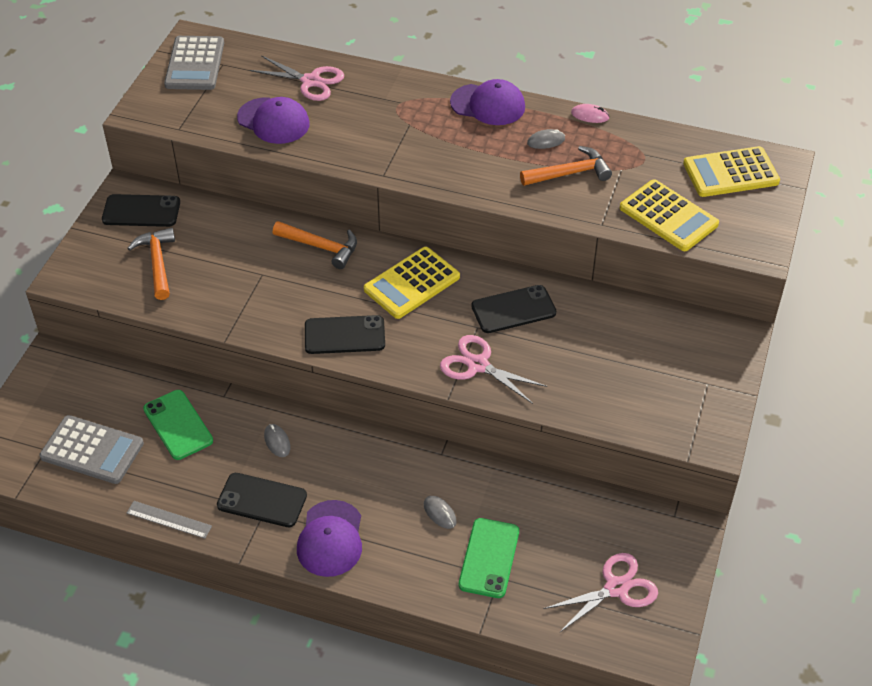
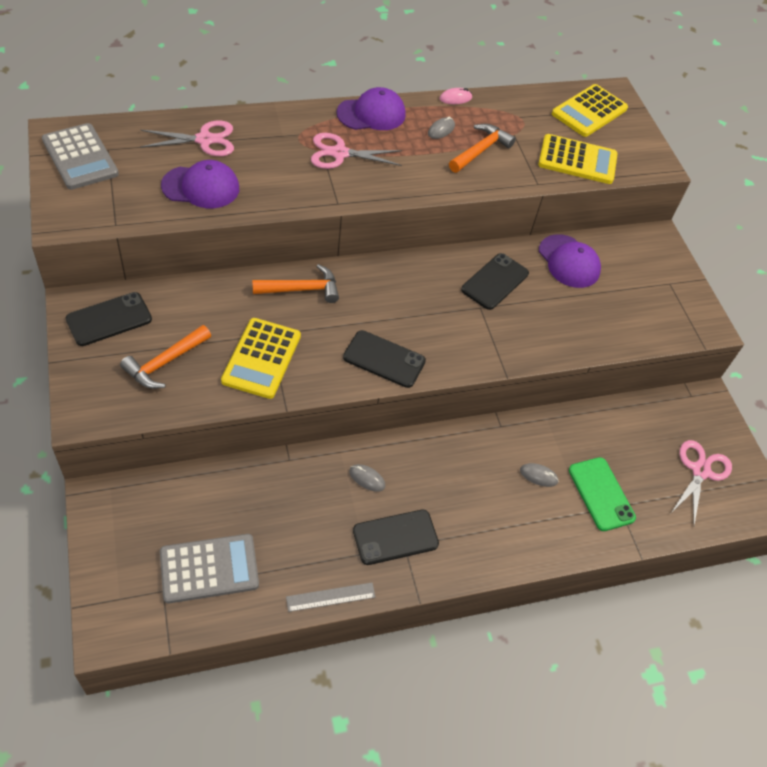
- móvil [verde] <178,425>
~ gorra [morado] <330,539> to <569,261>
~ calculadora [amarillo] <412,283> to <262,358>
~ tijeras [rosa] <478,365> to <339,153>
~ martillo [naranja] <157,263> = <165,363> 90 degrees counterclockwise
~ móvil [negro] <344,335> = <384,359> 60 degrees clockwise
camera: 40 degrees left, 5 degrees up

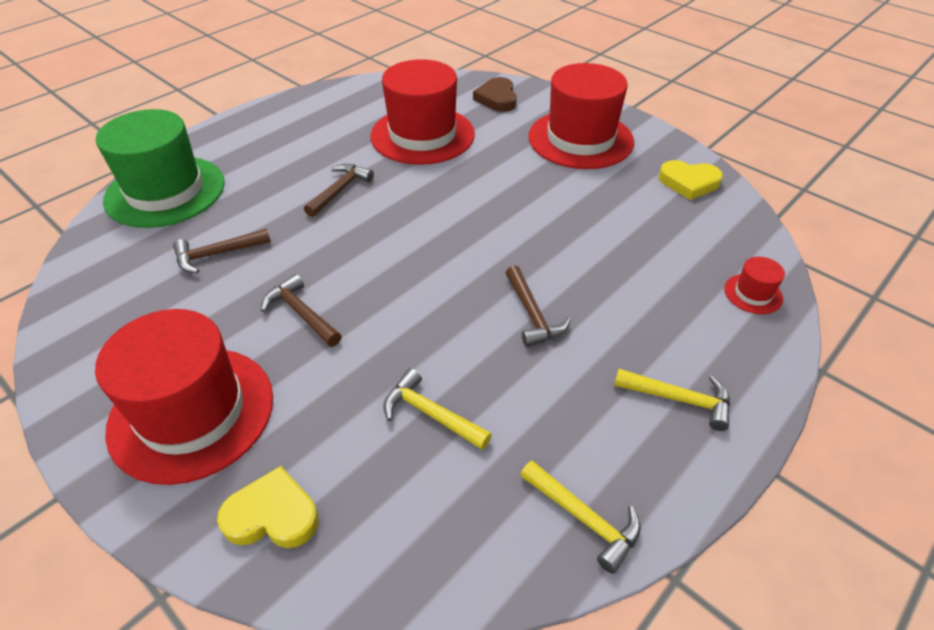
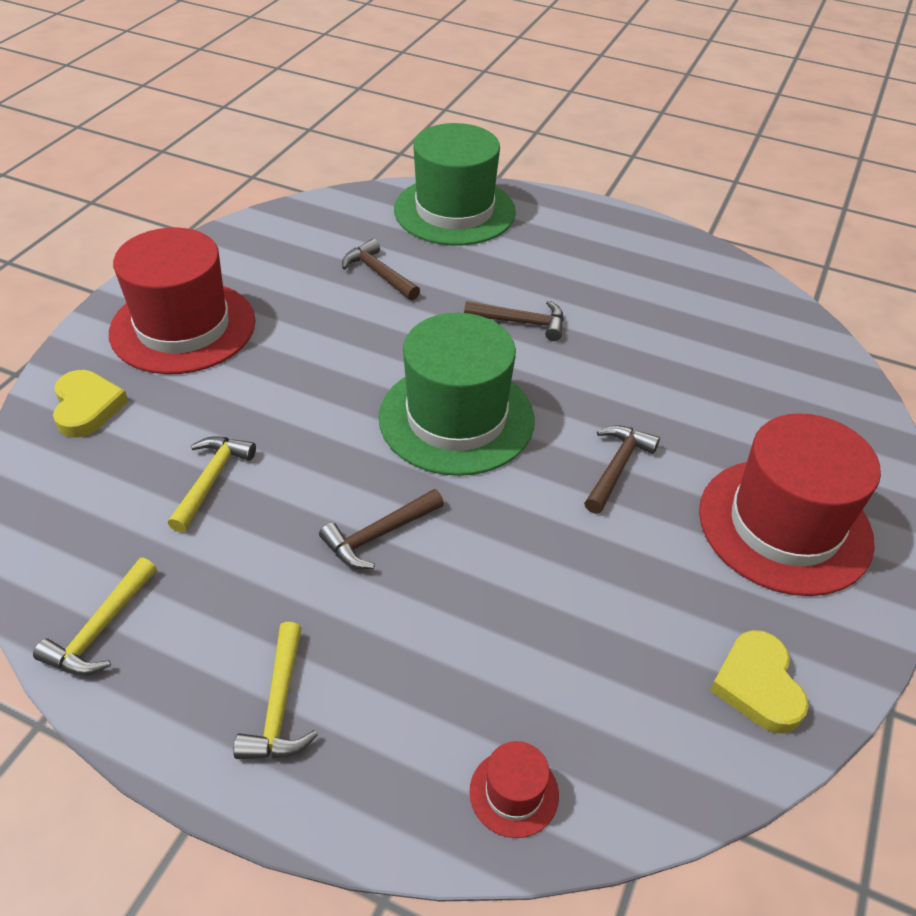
- sombrero [rojo] <422,135>
- corazón [marrón] <497,98>
+ sombrero [verde] <456,418>
~ martillo [marrón] <301,313> to <617,467>
camera: 70 degrees right, 0 degrees up

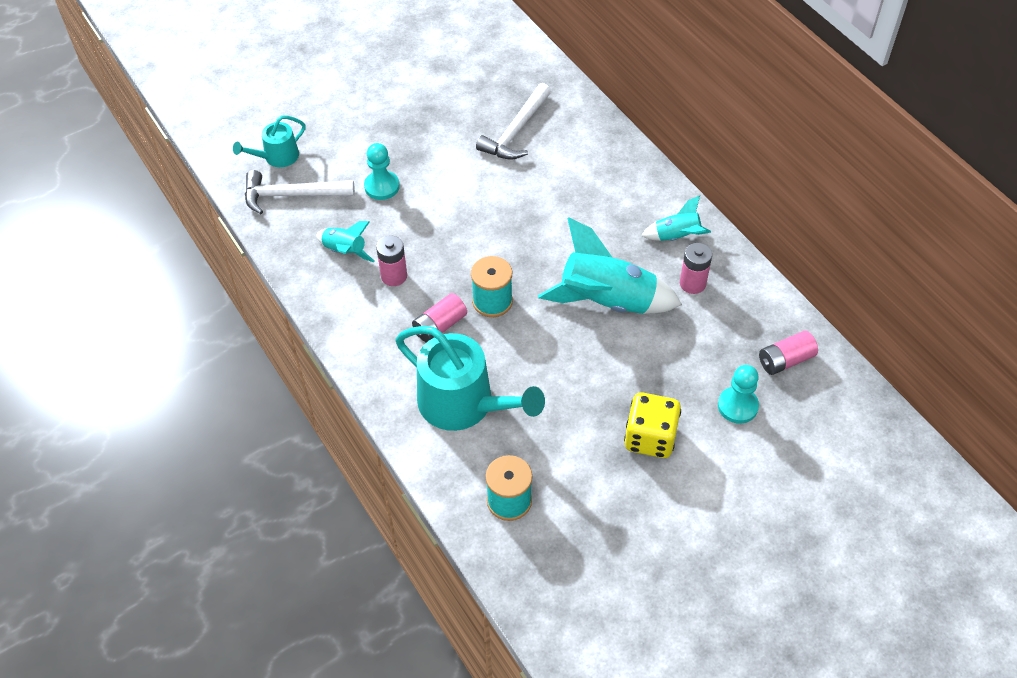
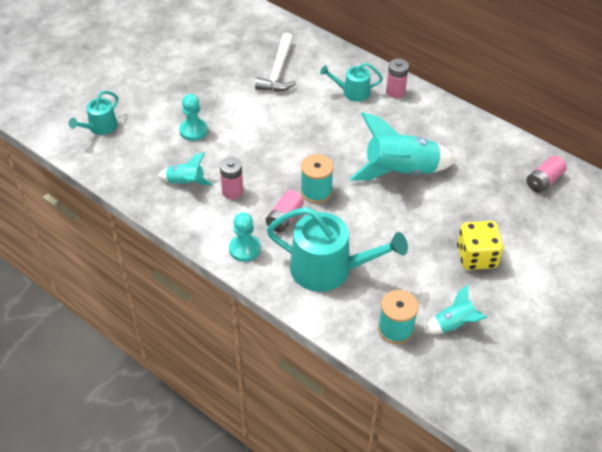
- martillo [blanco] <292,195>
+ regadera [turquesa] <352,92>
~ cohete [turquesa] <676,237> to <453,324>
~ pila [rosa] <692,283> to <395,92>
~ peón [turquesa] <737,406> to <244,249>
camera: 20 degrees left, 5 degrees down

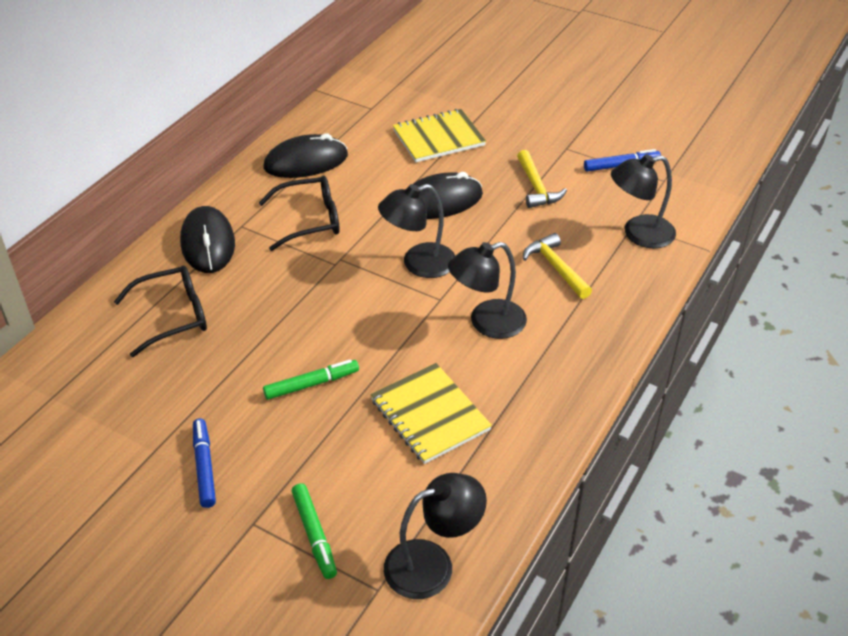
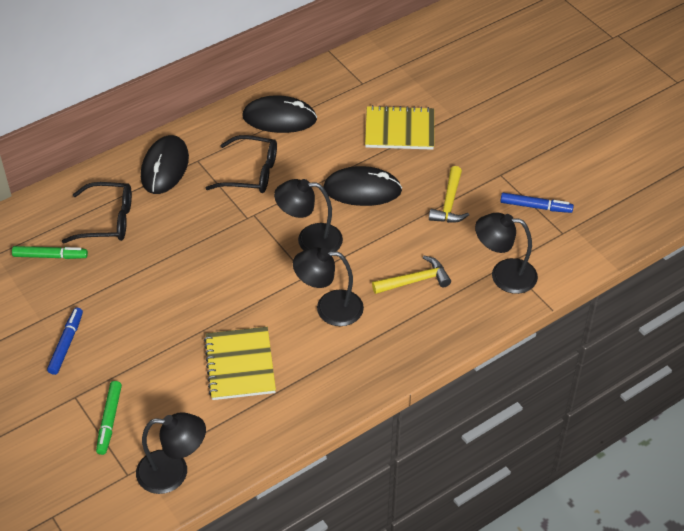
~ rotulador [verde] <311,384> to <50,256>
~ martillo [amarillo] <556,268> = <415,281> 75 degrees clockwise
camera: 25 degrees right, 5 degrees up

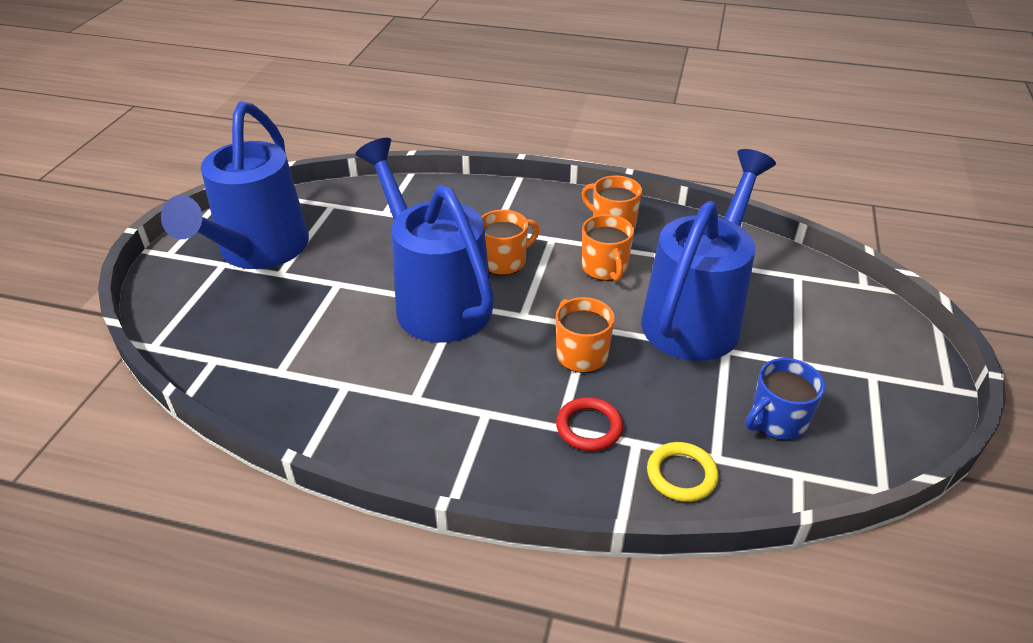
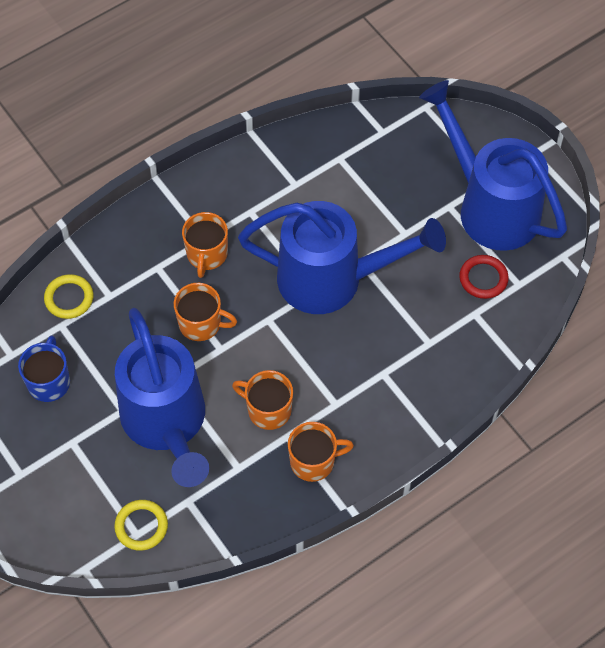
+ anillo [amarillo] <141,526>
~ taza [naranja] <504,261> to <207,254>
~ anillo [rojo] <589,427> to <483,278>
camera: 130 degrees right, 20 degrees up

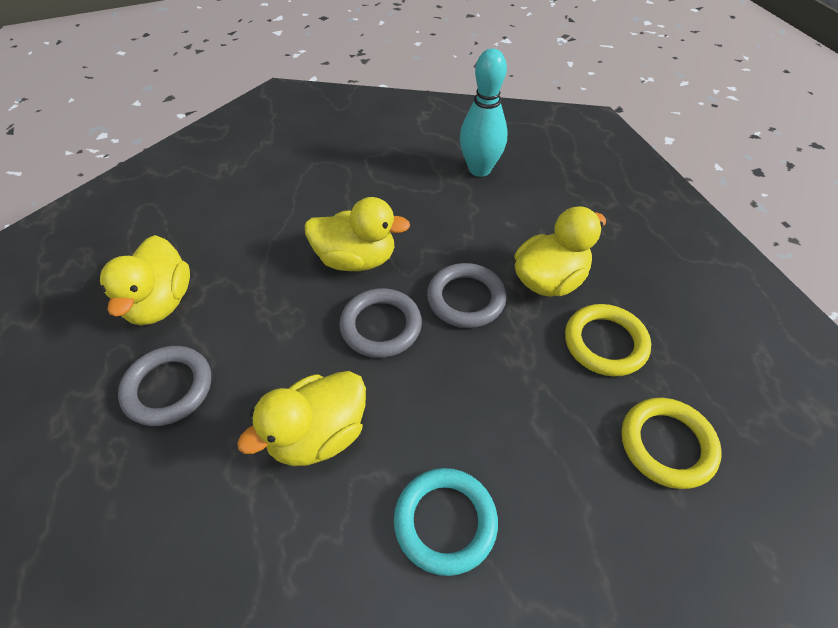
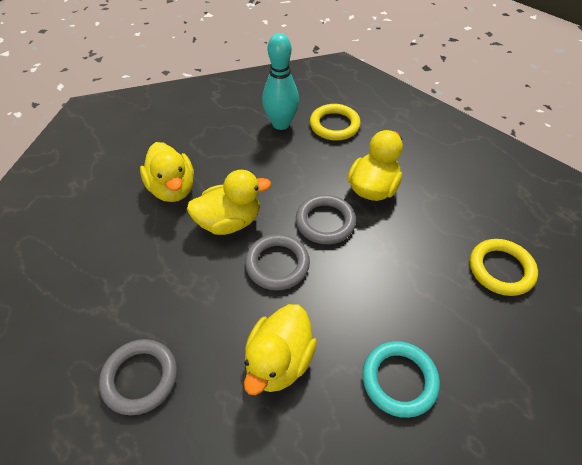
~ pato [amarillo] <160,303> to <172,189>
~ anillo [amarillo] <605,343> to <334,125>
camera: 25 degrees left, 0 degrees up

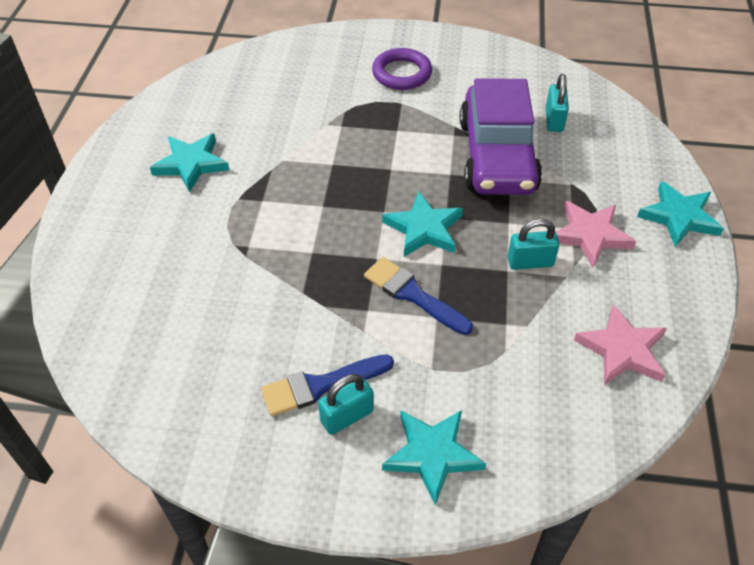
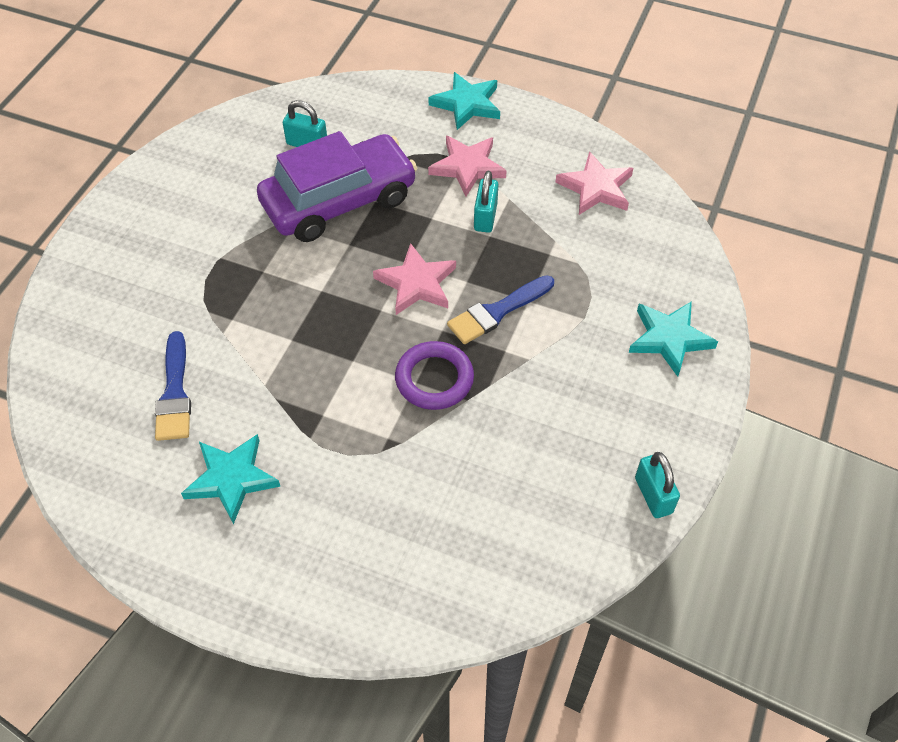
~ pincel [azul] <321,385> to <174,393>
~ candado [turquesa] <347,416> to <653,495>
~ anillo [morado] <402,73> to <434,379>
~ estrella [turquesa] <424,229> to estrella [rosa] <416,283>
~ coche [morado] <497,156> = <339,201> 45 degrees counterclockwise
camera: 75 degrees left, 5 degrees up

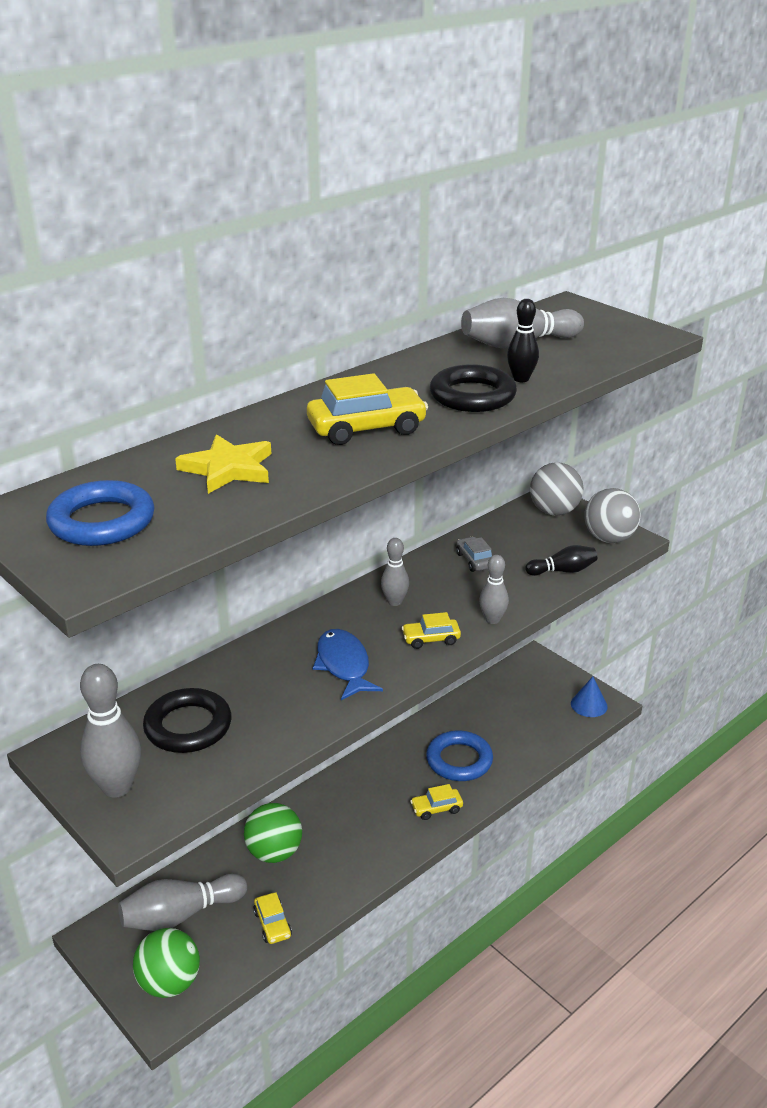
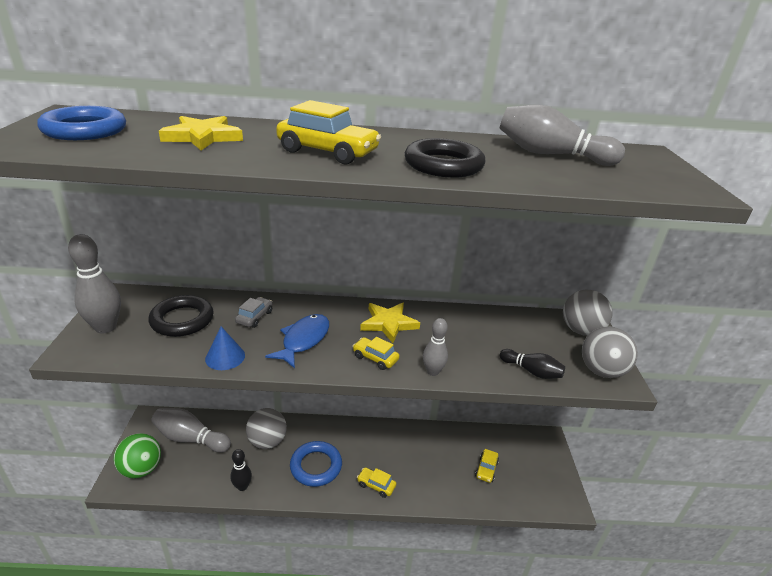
~ coche [amarillo] <272,924> to <486,469>
~ anillo [azul] <459,760> to <316,466>
~ coche [gris] <475,560> to <254,317>
~ bolo [negro] <521,379> to <242,486>
~ cono [azul] <589,705> to <225,357>
~ bolo [gris] <394,602> to estrella [amarillo] <389,323>
~ pelota [verde] <274,852> to pelota [gris] <267,441>
camera: 40 degrees right, 0 degrees up

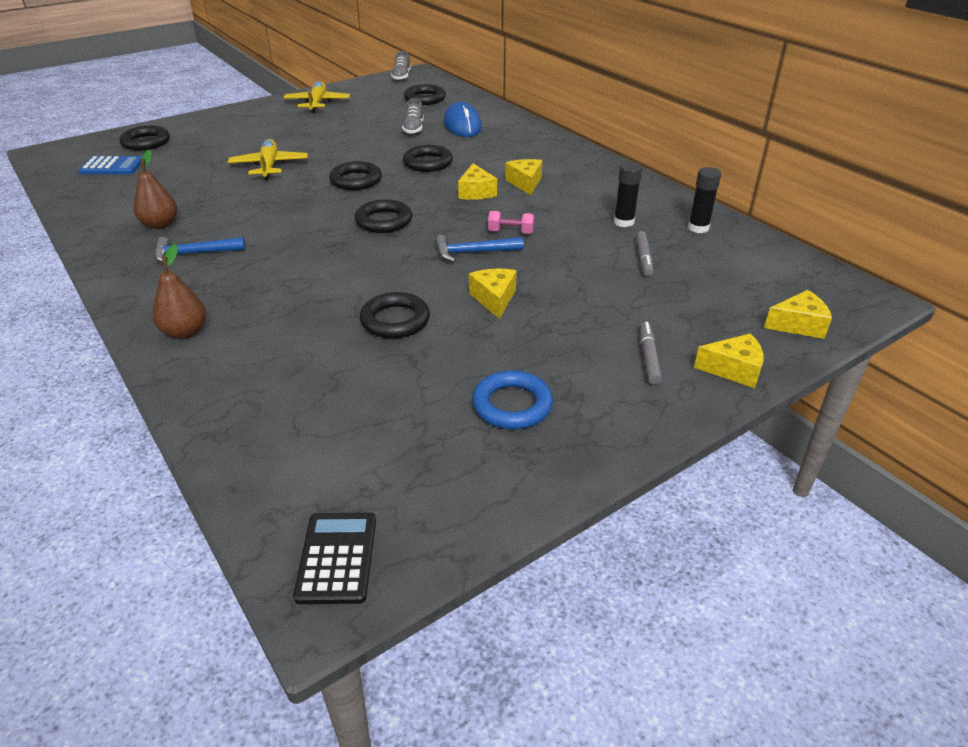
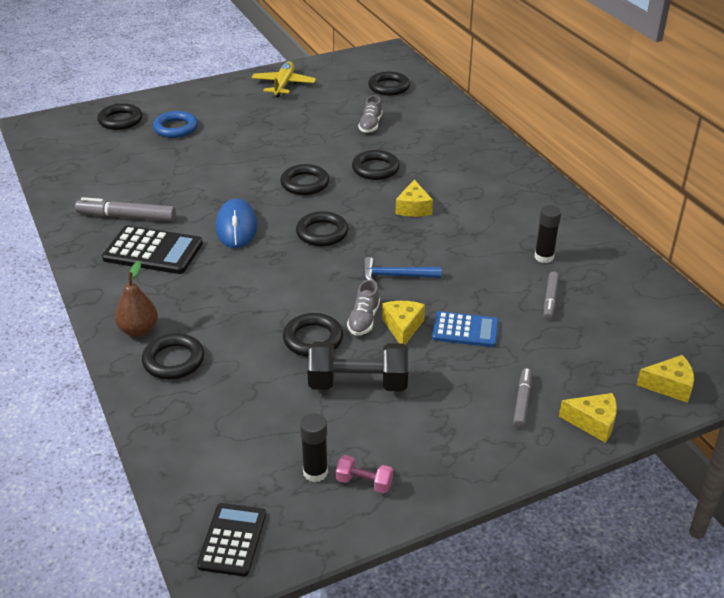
- avión [amarillo] <269,166>
- queso [amarillo] <525,183>
+ anillo [negro] <173,360>
+ mancuerna [negro] <358,383>
~ calculadora [azul] <112,166> to <465,330>
~ zapato [gris] <401,77> to <364,320>
~ ratón [azul] <462,125> to <236,227>
~ anillo [azul] <512,405> to <176,128>
~ mancuerna [rosa] <510,232> to <364,482>
~ barra de pegamento [negro] <698,228> to <315,472>
~ pera [marrón] <160,225> to rotulador [gris] <127,217>
~ martillo [azul] <194,254> to calculadora [negro] <153,251>
camera: 10 degrees right, 0 degrees up

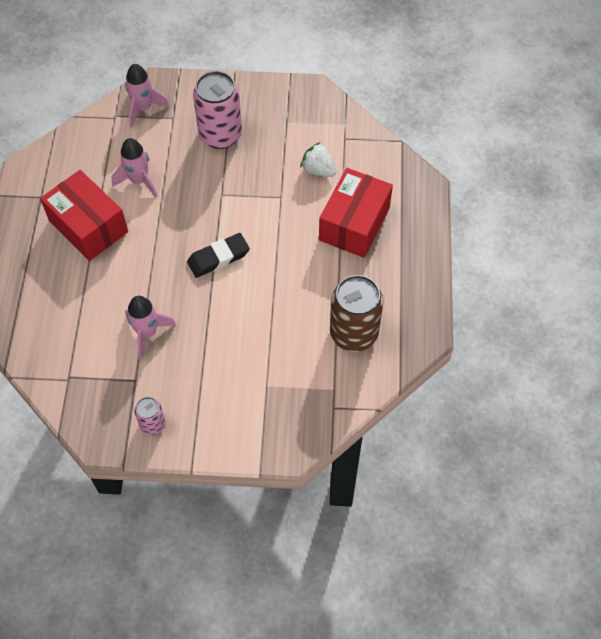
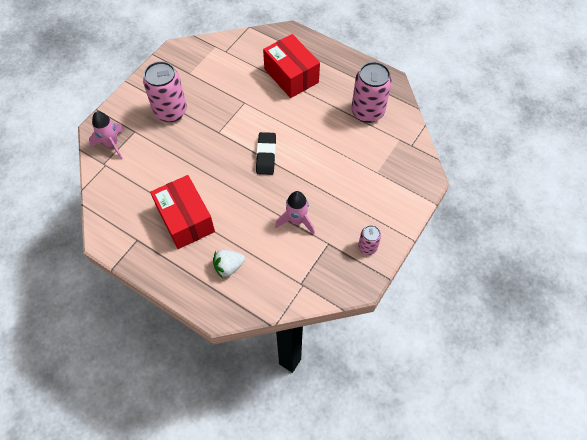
- cohete [rosa] <139,180>
~ fresa [blanco] <318,170> to <228,267>
~ lata [marrón] <353,333> to lata [rosa] <367,112>
~ caja [rojo] <88,226> = <185,219> 75 degrees clockwise
camera: 60 degrees left, 0 degrees up

